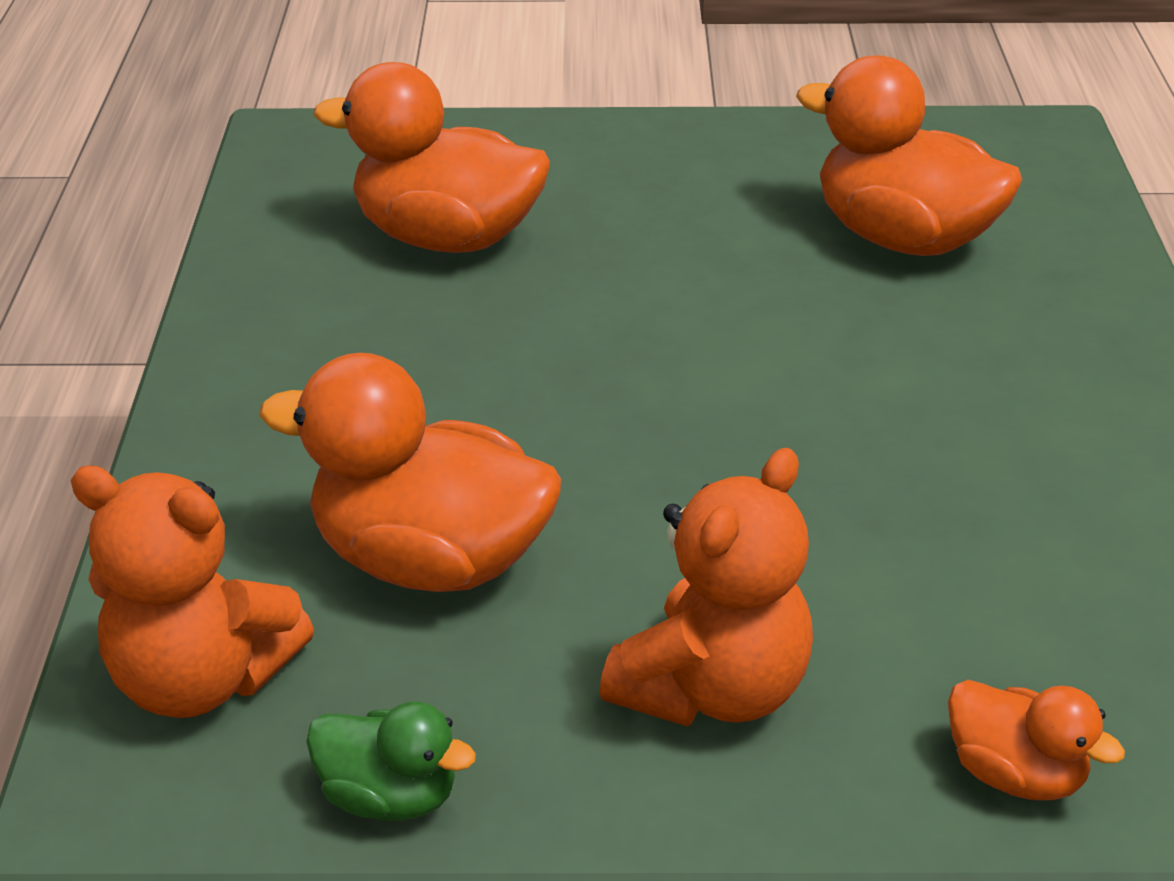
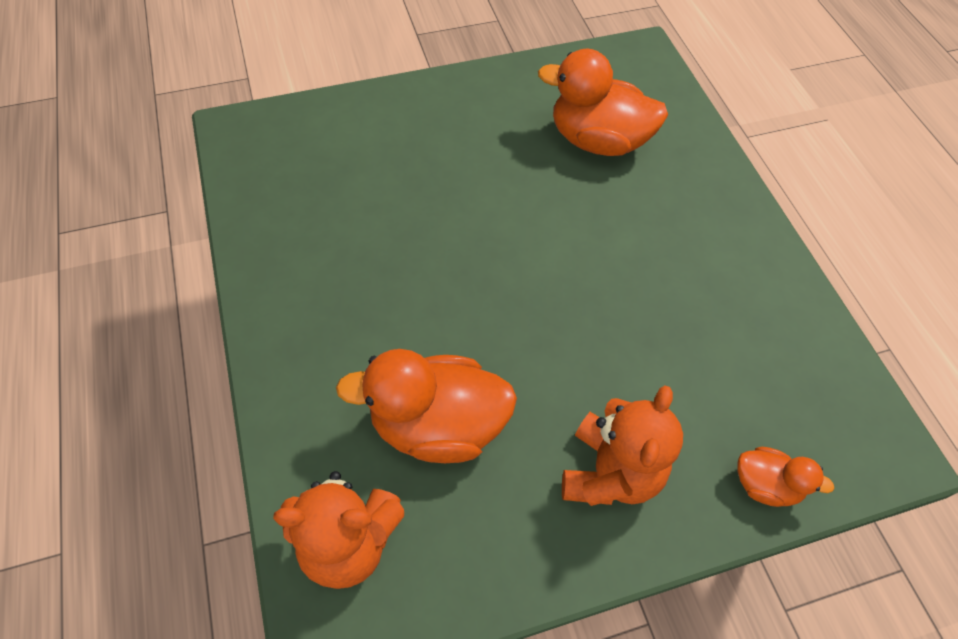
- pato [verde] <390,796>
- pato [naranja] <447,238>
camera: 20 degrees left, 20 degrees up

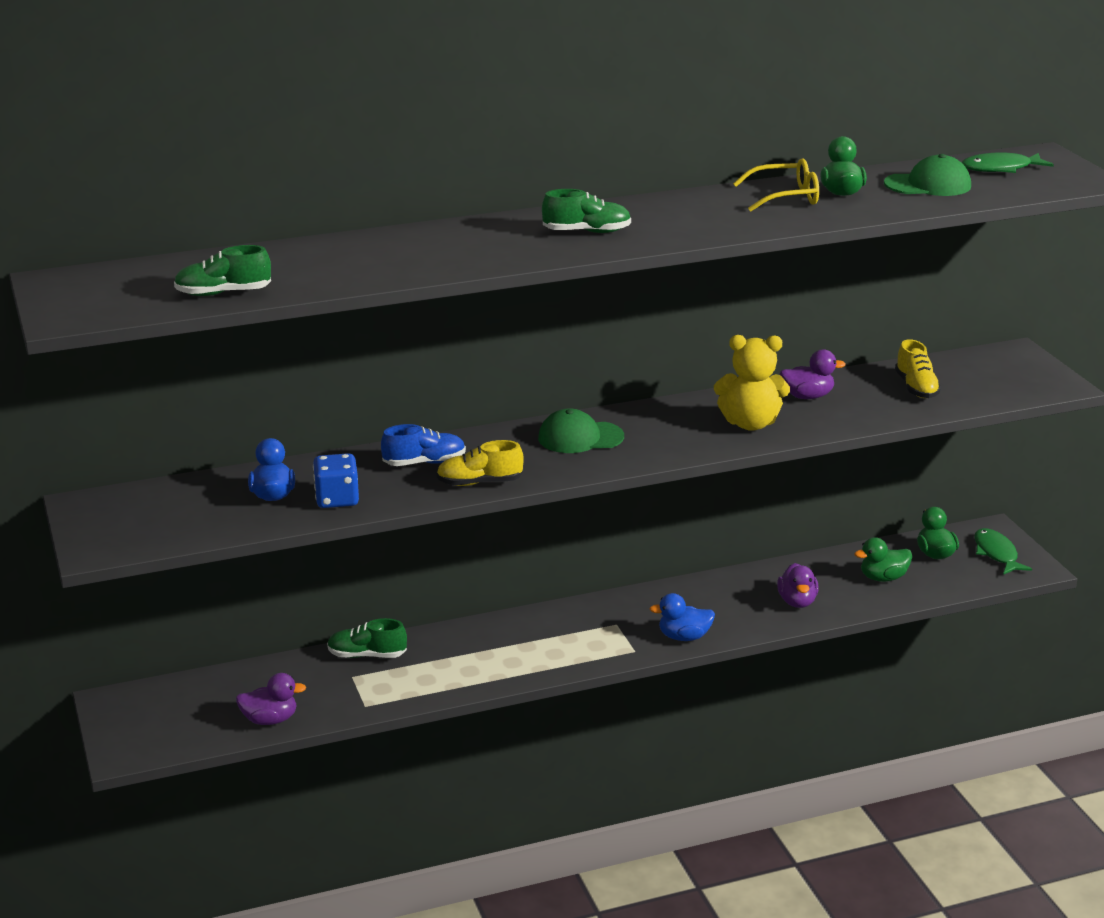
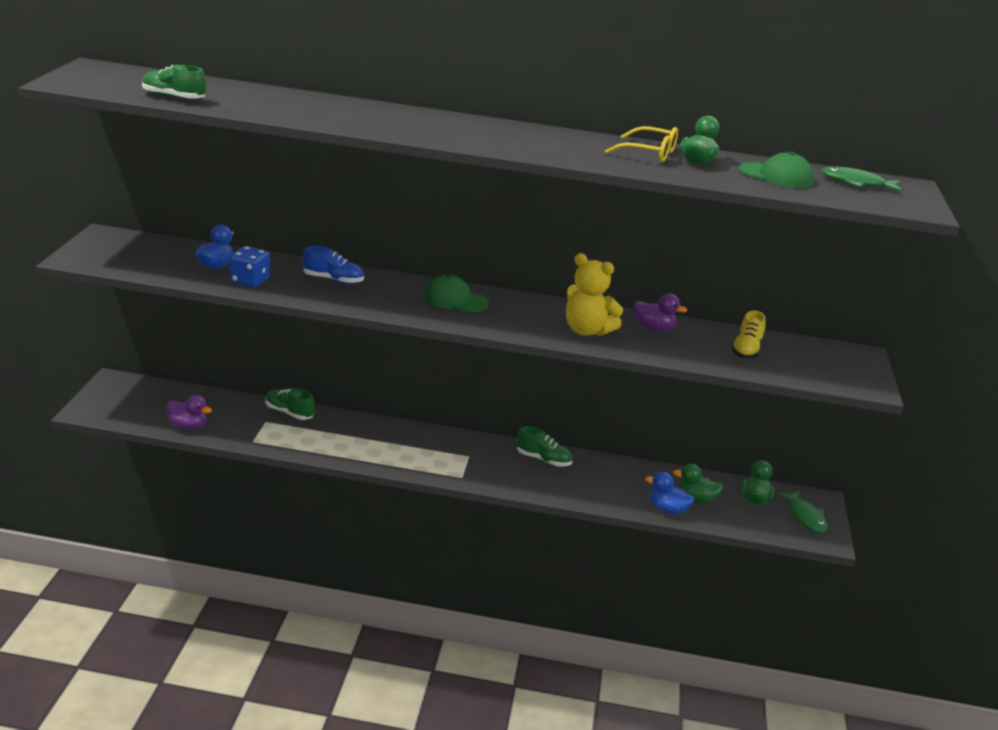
- zapato [amarillo] <479,483>
- pato [morado] <797,602>
~ zapato [verde] <587,232> to <543,460>
~ pato [azul] <684,637> to <667,510>
~ pez [verde] <996,553> = <805,517> 150 degrees clockwise
camera: 25 degrees right, 0 degrees up

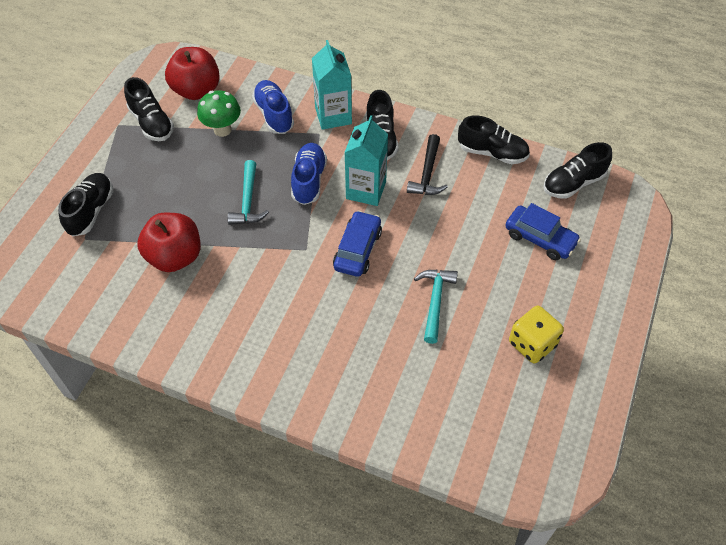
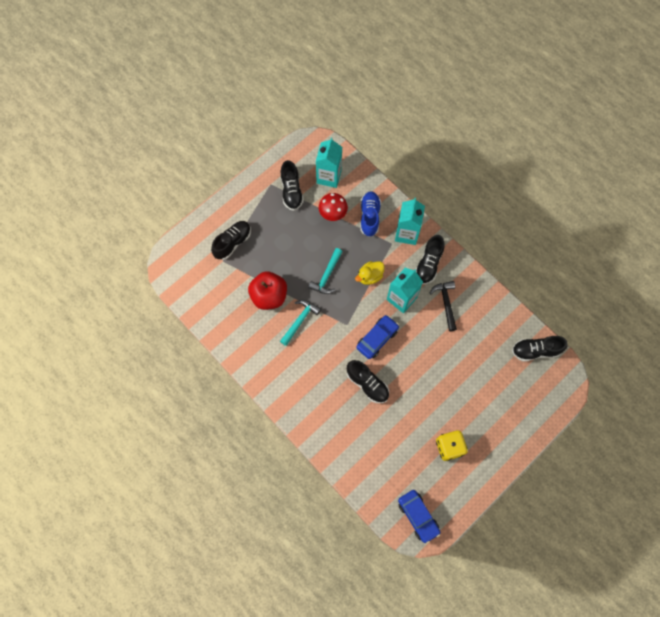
~ martillo [turquesa] <435,301> to <300,320>
~ zapato [negro] <492,153> to <367,384>
~ coche [azul] <540,238> to <418,516>
~ manzana [rojo] <196,90> to cartón de leche [turquesa] <329,176>
~ zapato [azul] <309,180> to pato [amarillo] <370,276>
~ seta [verde] <222,130> to seta [rojo] <333,215>
~ martillo [negro] <427,173> = <446,303> 135 degrees clockwise
camera: 25 degrees right, 15 degrees up

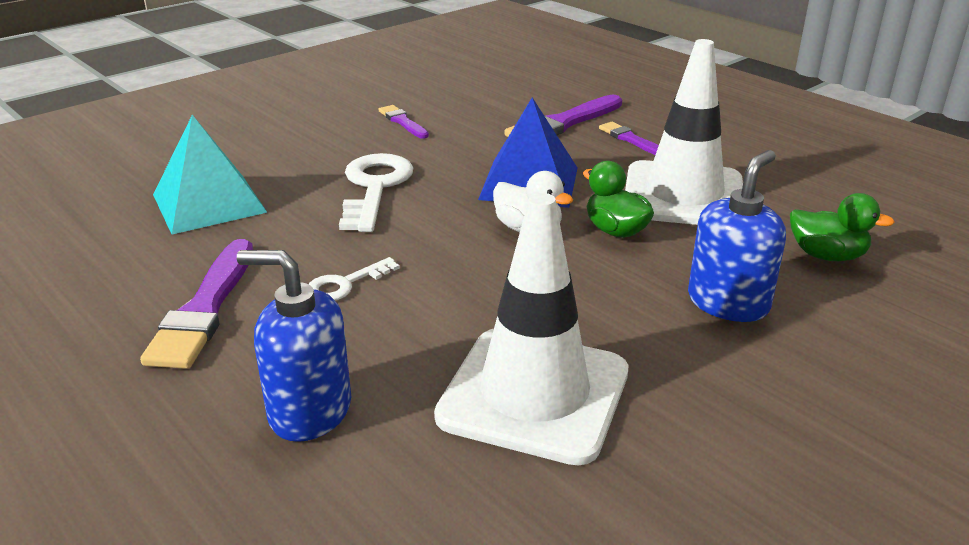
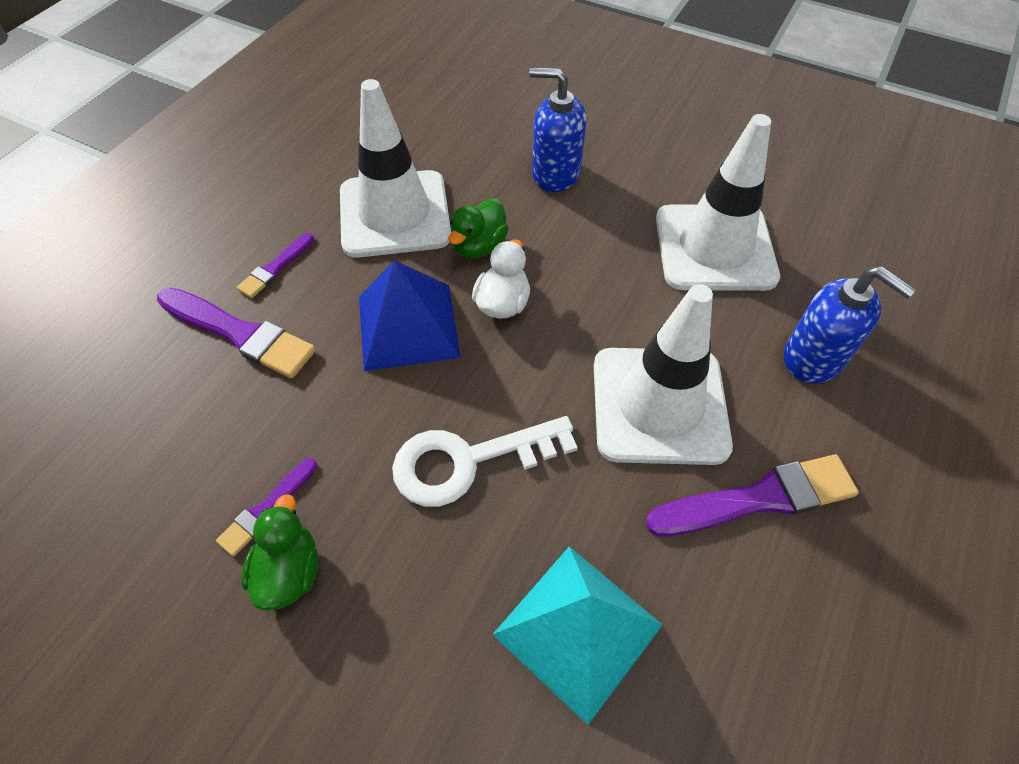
~ pato [verde] <827,256> to <289,571>
~ llave [blanco] <345,284> to cono de tráfico [blanco] <659,405>
~ dispensador de jabón [azul] <309,411> = <813,358> 45 degrees counterclockwise
camera: 110 degrees left, 25 degrees up

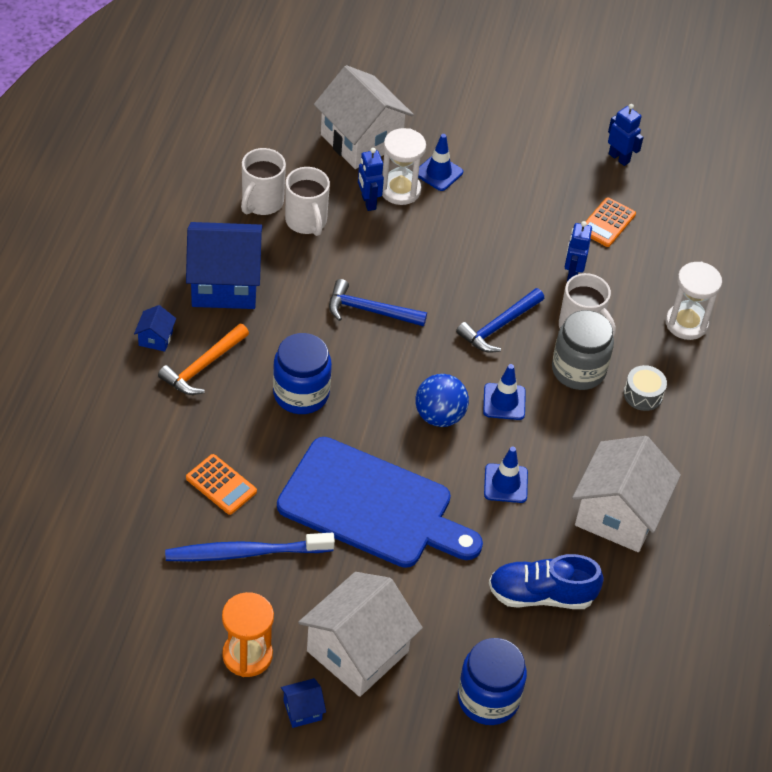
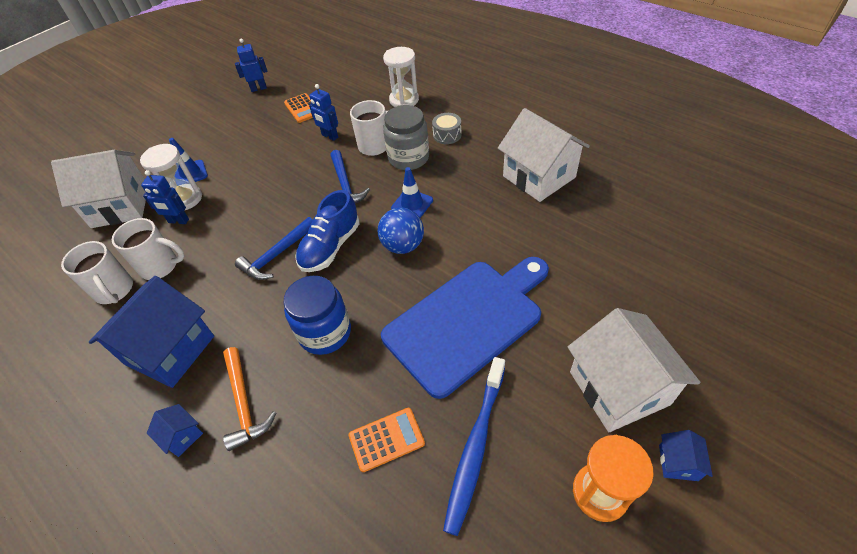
- tarro [azul] <488,698>
- cono de tráfico [azul] <505,483>
~ zapato [azul] <541,595> to <330,247>
camera: 55 degrees left, 0 degrees up

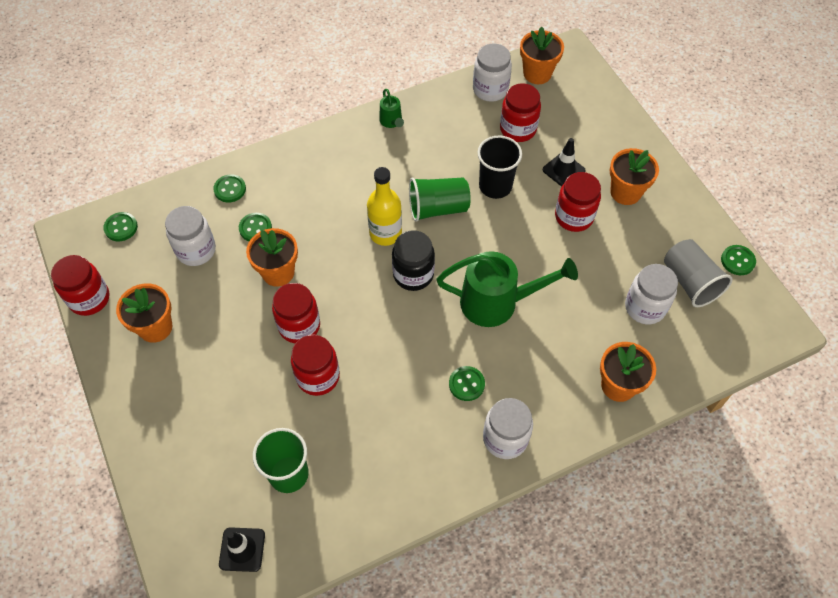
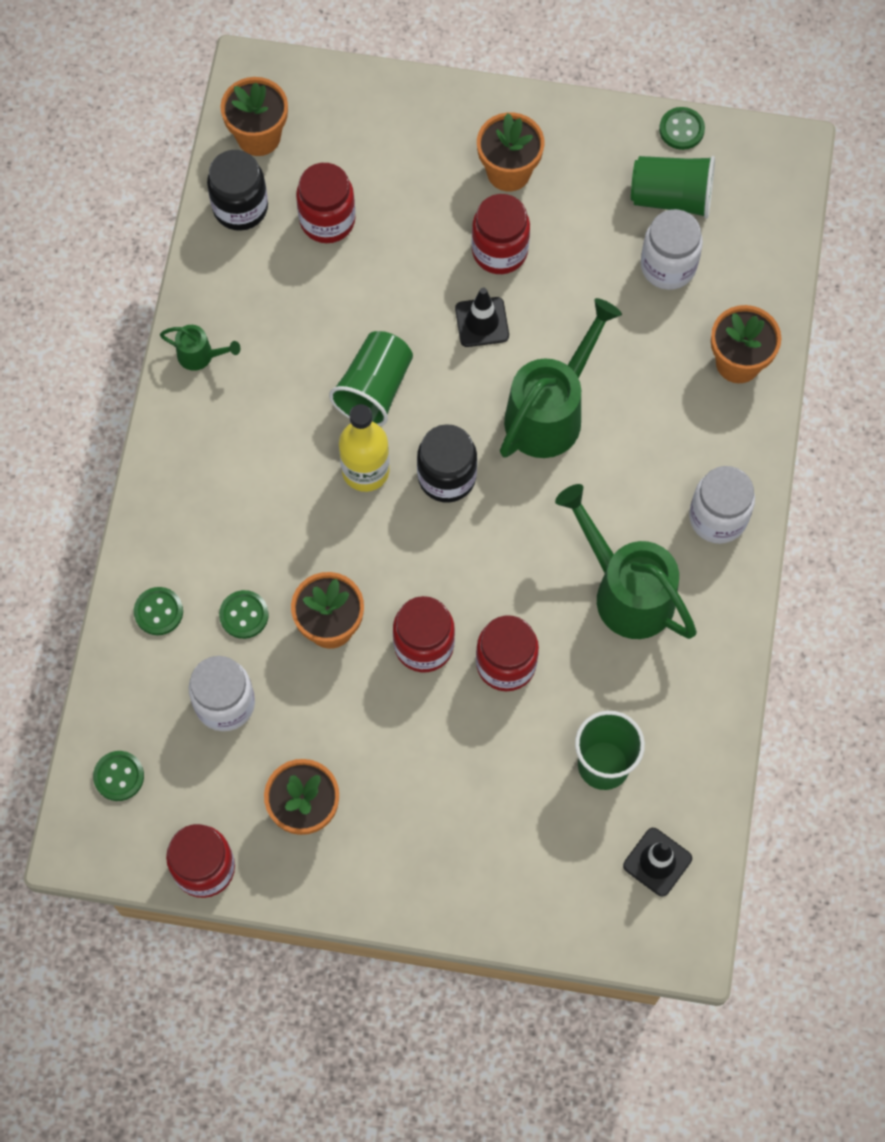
- botón [verde] <466,384>
- vaso [negro] <495,186>
+ regadera [verde] <625,590>
~ cono de tráfico [negro] <563,170> to <482,322>
~ tarro [blanco] <490,89> to tarro [negro] <240,207>
~ vaso [gris] <690,282> to vaso [verde] <671,197>
camera: 55 degrees left, 10 degrees up

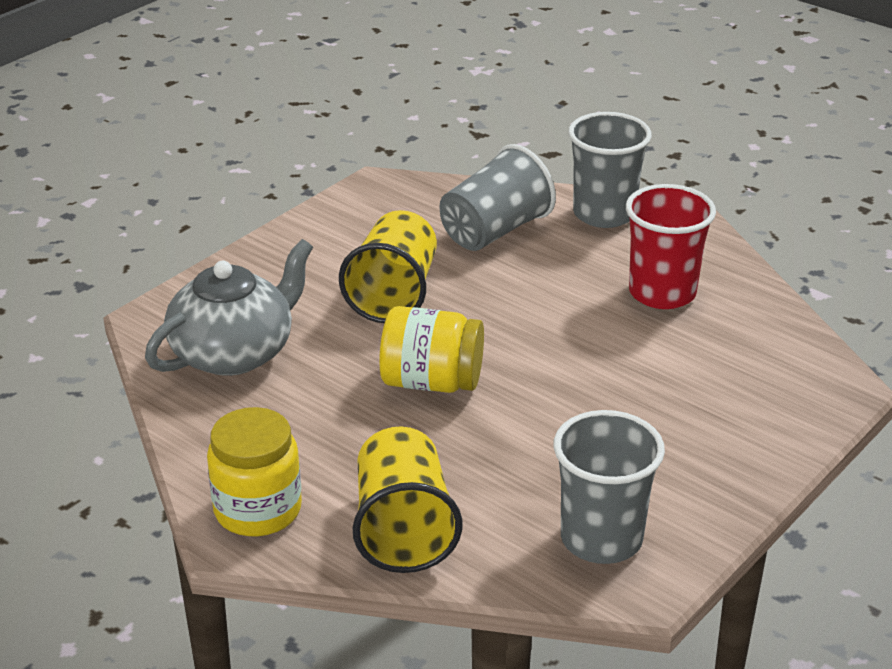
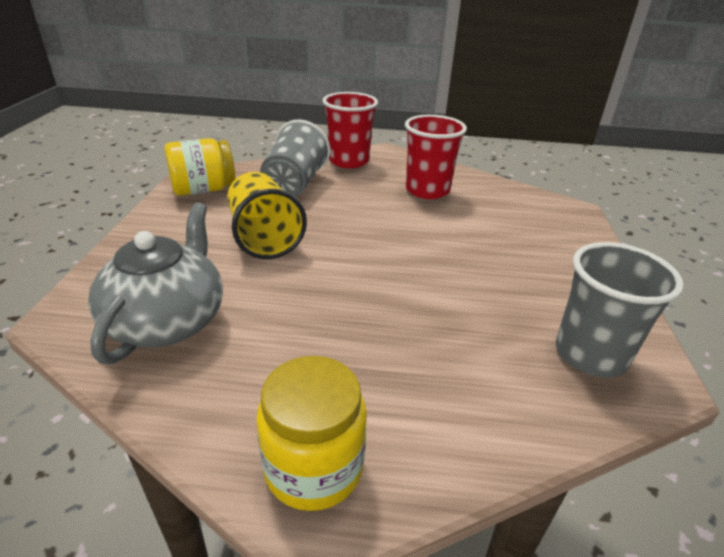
- vaso [amarillo] <403,529>
~ tarro [amarillo] <431,382> to <203,190>
~ vaso [gris] <604,214> to vaso [rojo] <348,161>
camera: 35 degrees left, 0 degrees up

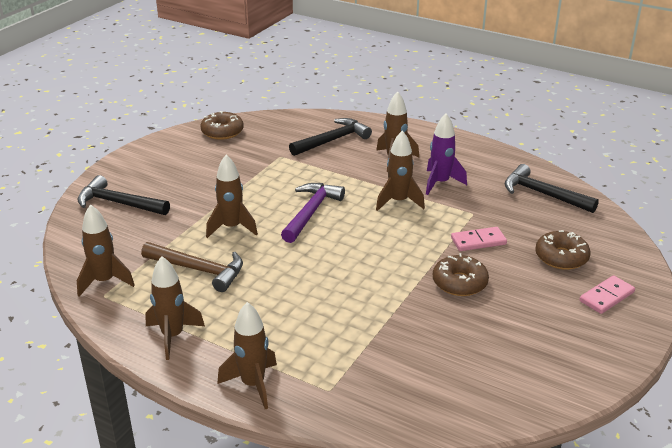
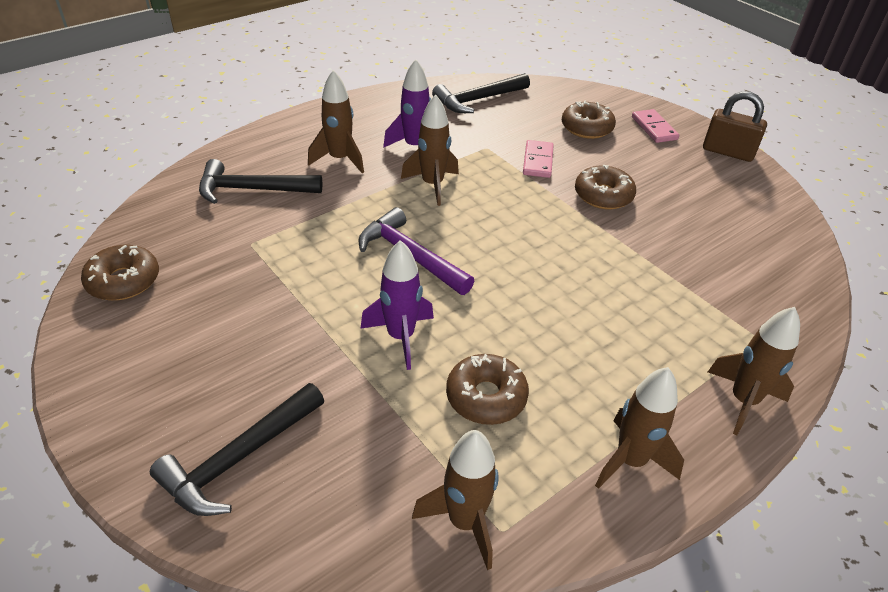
+ candado [marrón] <727,152>
~ martillo [marrón] <198,270> to rosquilla [marrón] <486,397>
~ cohete [marrón] <232,228> to cohete [morado] <400,337>
~ martillo [negro] <332,140> = <252,190> 75 degrees counterclockwise
camera: 70 degrees left, 10 degrees up

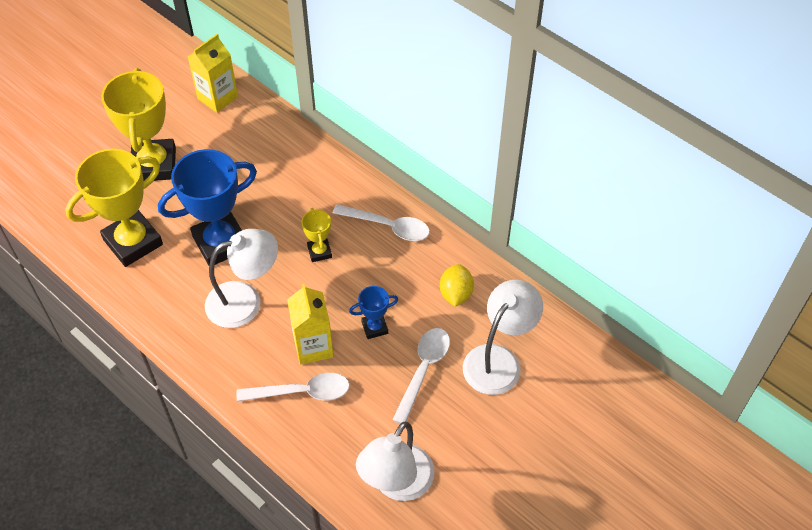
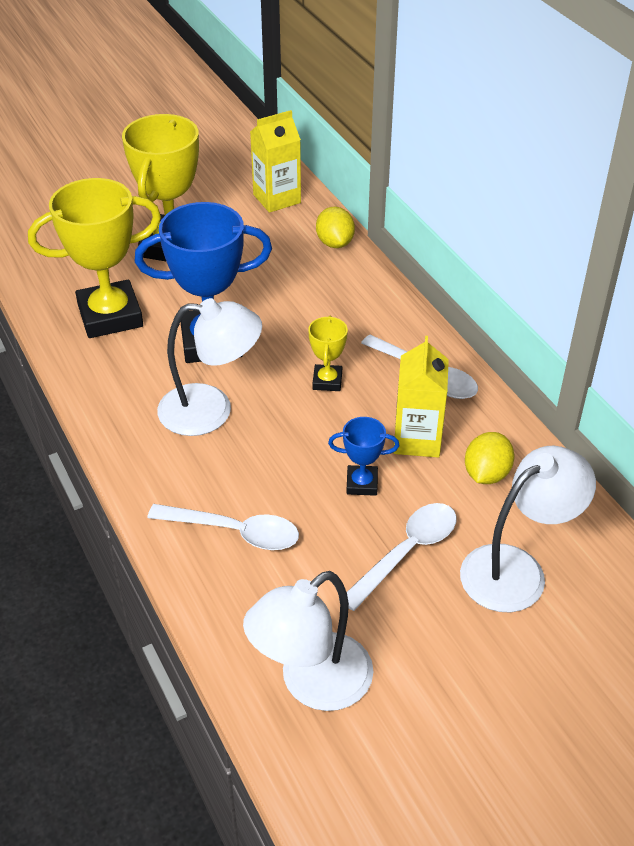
+ limón [amarillo] <335,243>
~ cartón de leche [amarillo] <313,346> to <417,439>
camera: 20 degrees right, 10 degrees down

